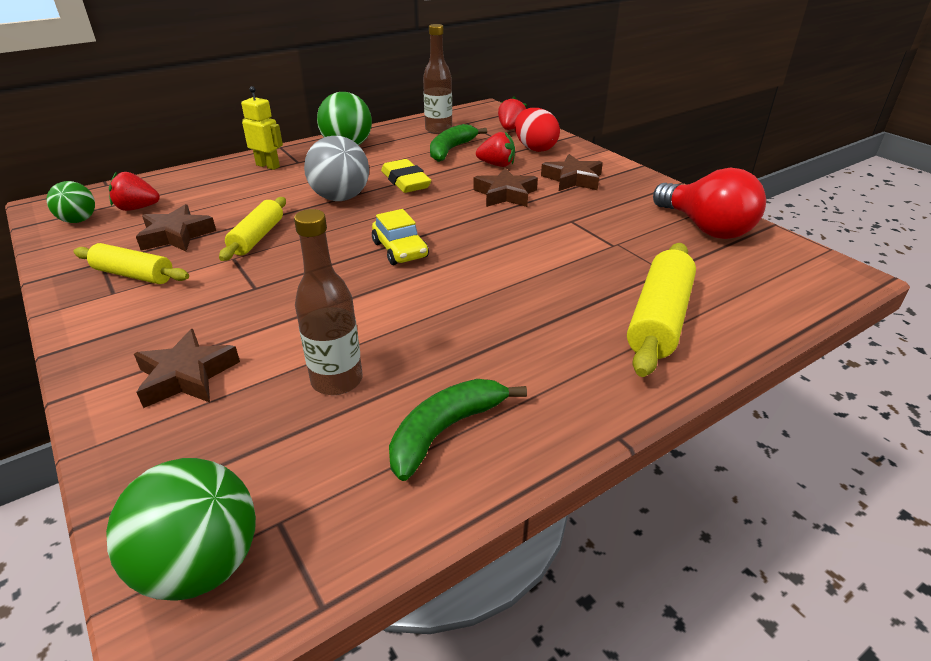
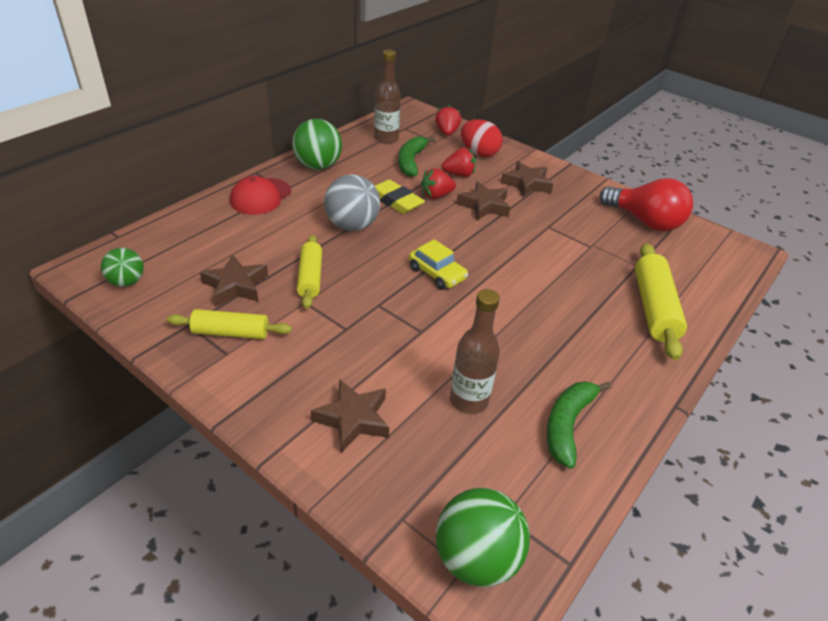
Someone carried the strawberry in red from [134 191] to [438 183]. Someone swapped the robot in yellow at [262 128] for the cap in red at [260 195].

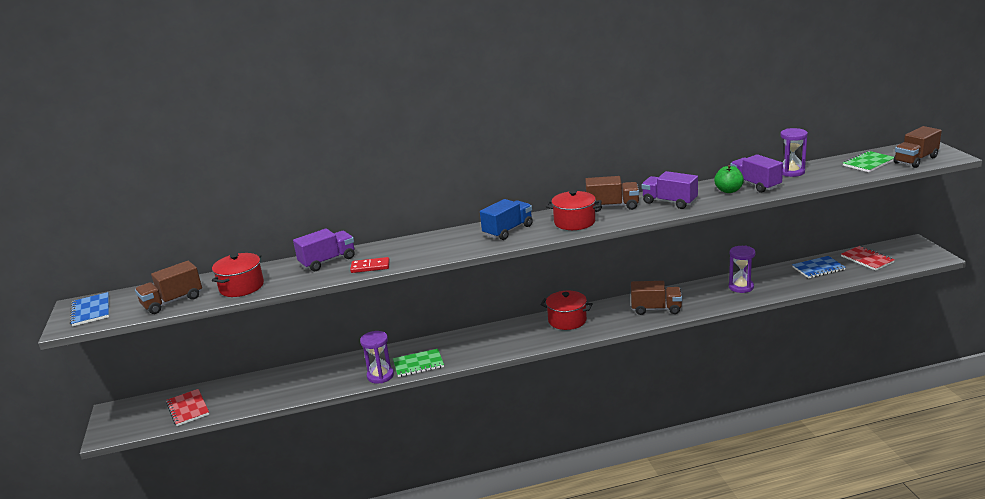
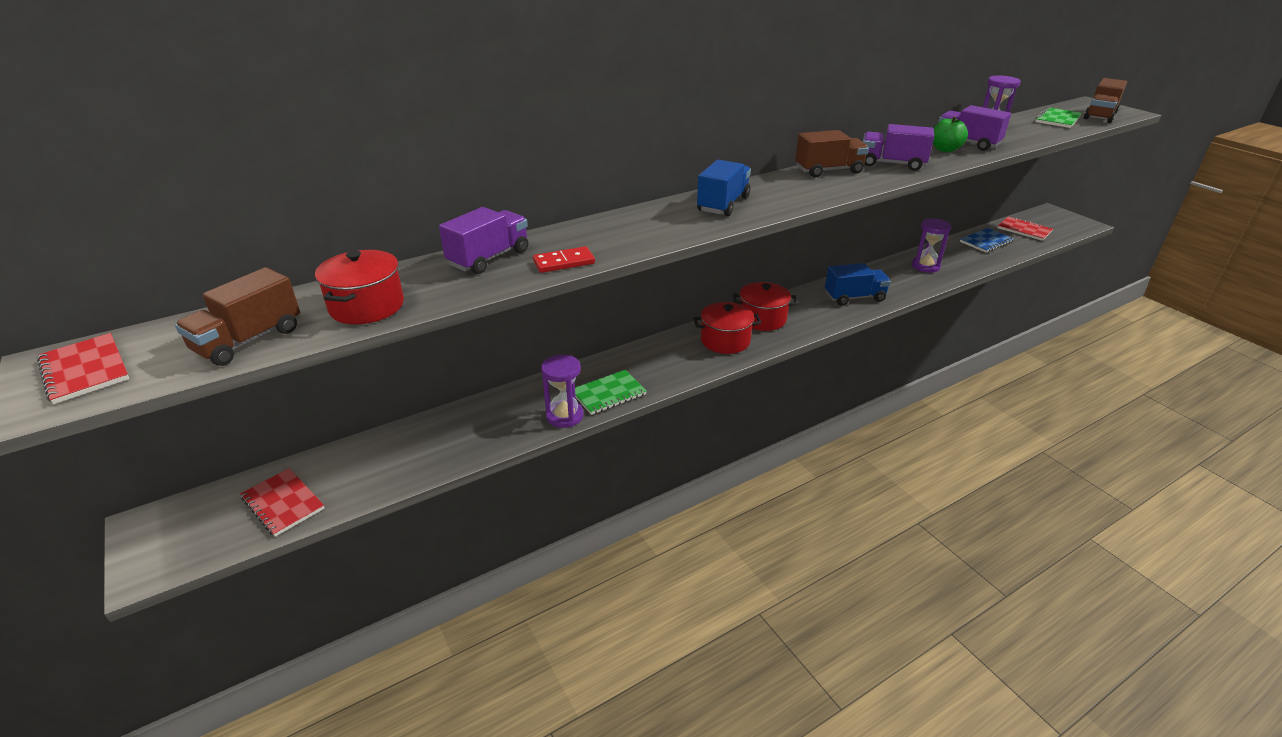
Someone carried the pot in red from [574 210] to [727 328]. Someone repainted the notebook in blue at [89 309], which became the notebook in red at [83 368]. Someone repainted the truck in brown at [656 298], which became the truck in blue at [858 284].

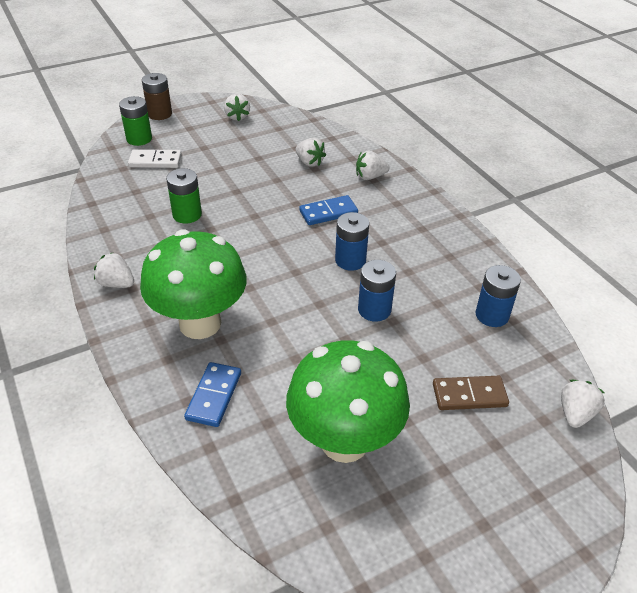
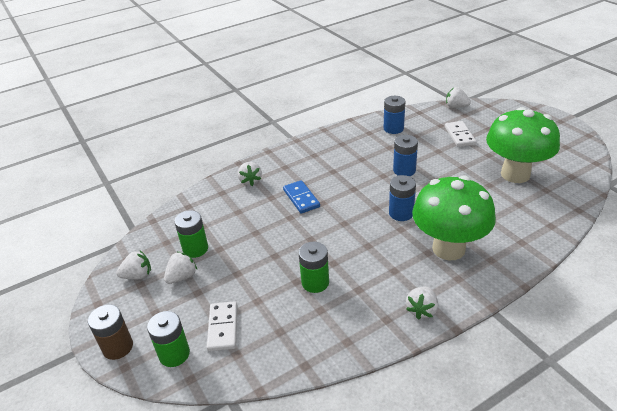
Someone took away the domino in blue at [212 394]. Someone put down the battery in green at [191 234]. Someone carried the strawberry in white from [311 152] to [180 268]. Someone carried the battery in blue from [352 241] to [402 198]. Someone repainted the domino in brown at [471 393], which became the domino in white at [460 134].

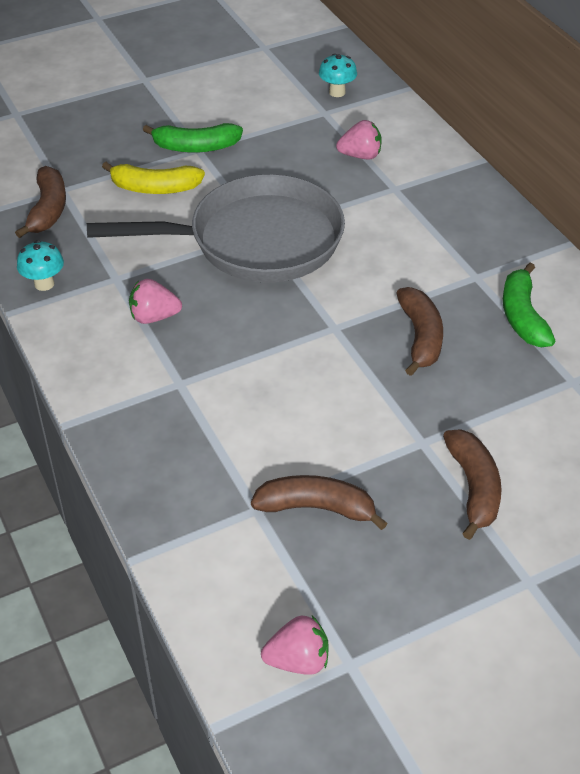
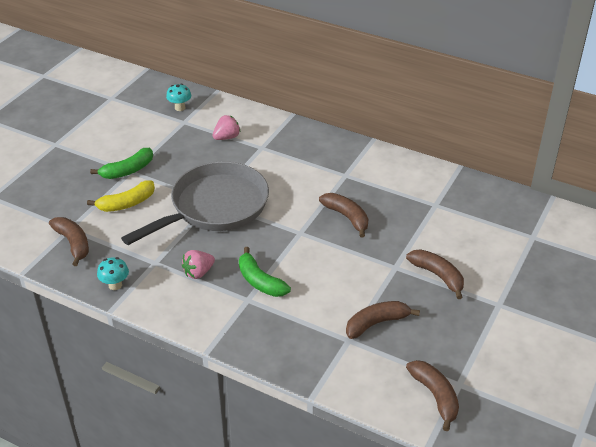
Someone carried the banana in green from [529 305] to [265 272]. Someone swapped the strawberry in pink at [294 645] for the banana in brown at [432 395].

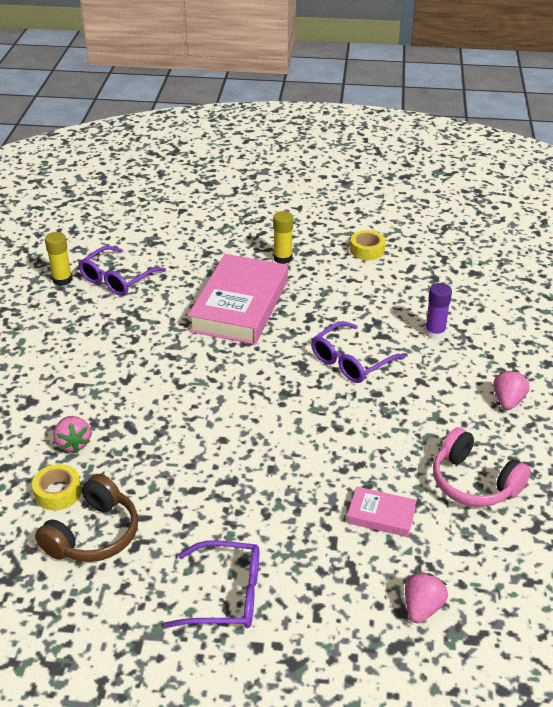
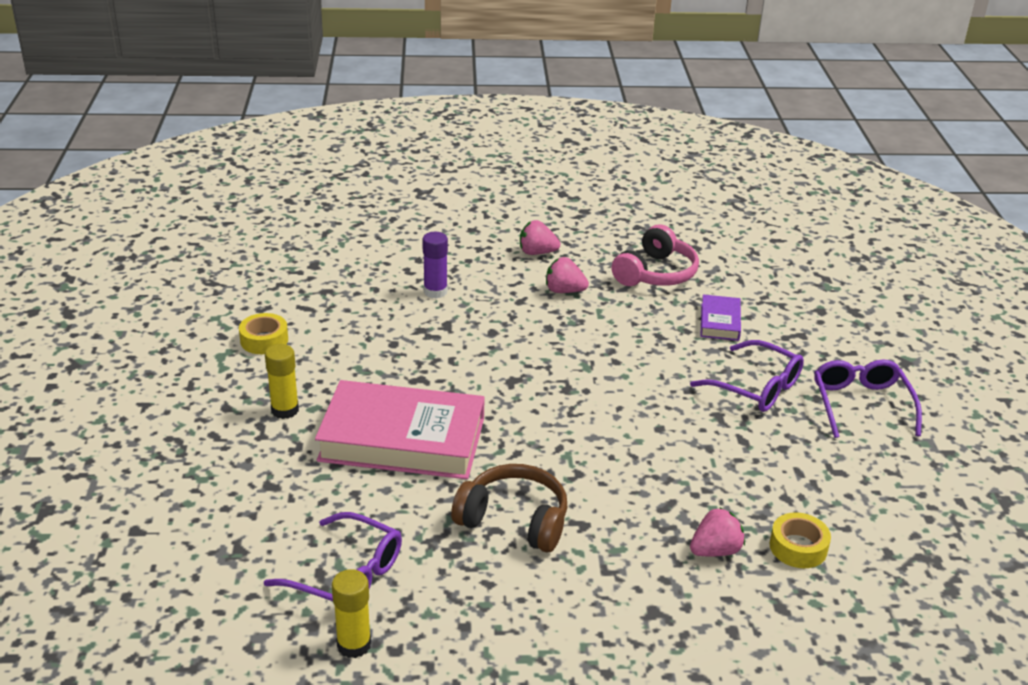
Someone carried the headphones in brown from [86 518] to [509 508]. Someone carried the glasses in purple from [358 352] to [747 376]. Someone carried the strawberry in pink from [426 597] to [567 275]. Someone repainted the book in pink at [382 511], which became the book in purple at [721 317].

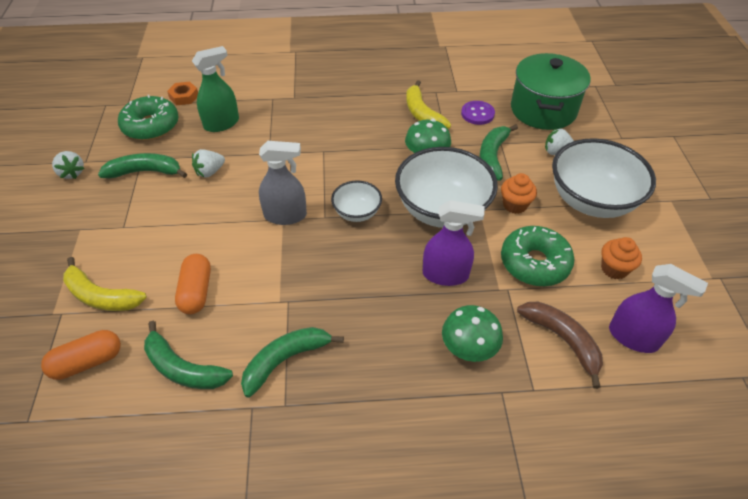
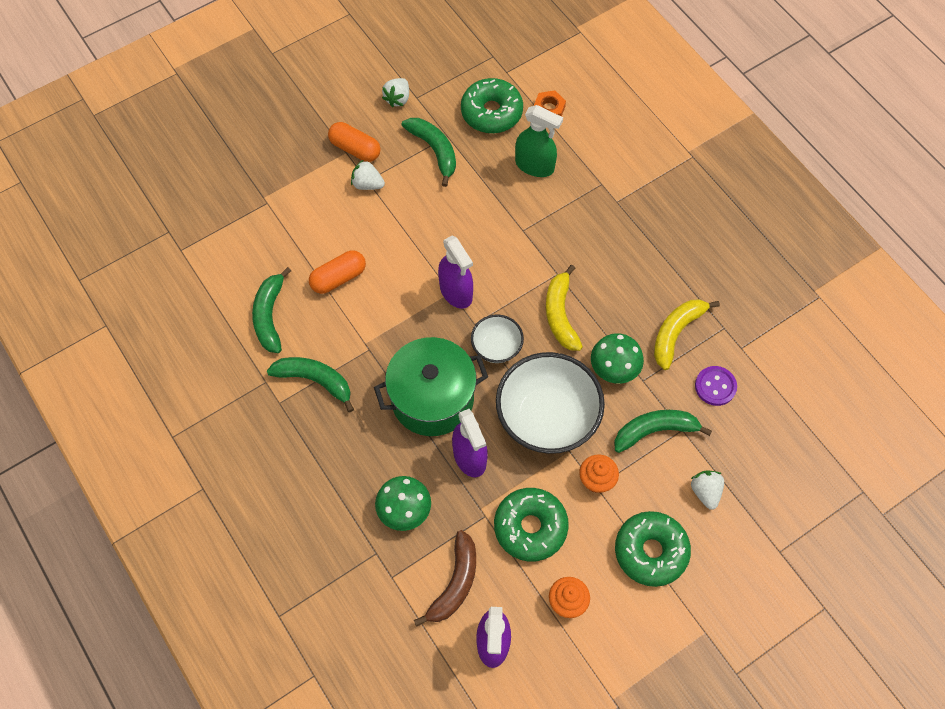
Someone carried the capsule in orange from [81 355] to [354 142]. Someone carried the banana in yellow from [105 284] to [564 308]. Someone carried the strawberry in white from [208 163] to [368 175]. Someone carried the pot in green from [551 91] to [431 386]. Someone swapped the bowl in white at [604 178] for the donut in green at [653 549]. Someone repainted the spray bottle in grey at [283 183], which became the spray bottle in purple at [455 272].

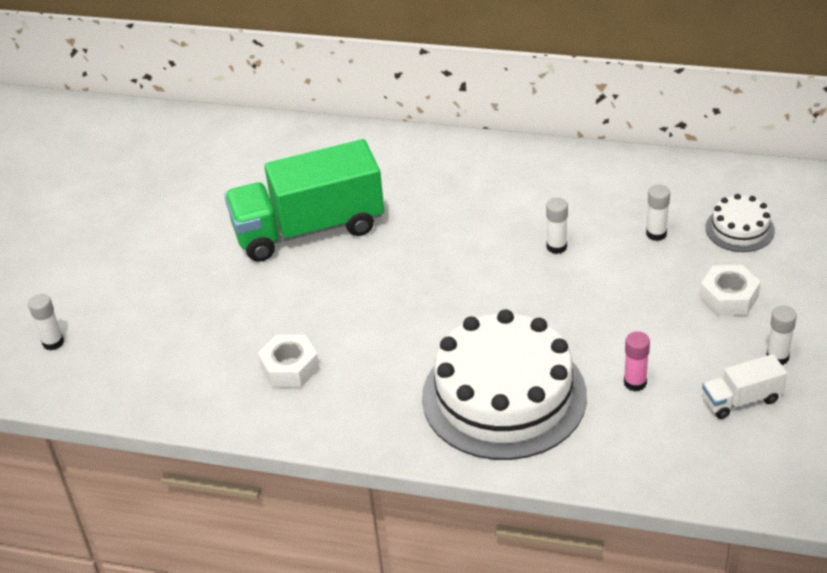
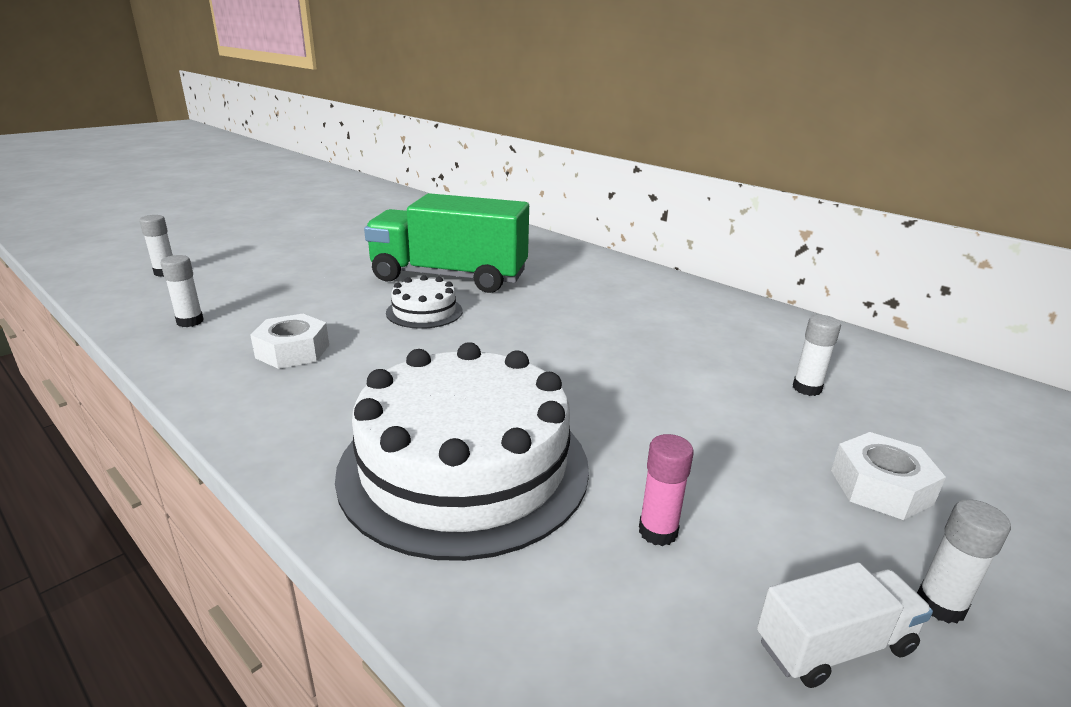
Someone carried the glue stick in white from [557 226] to [182 291]. Someone carried the cake in white from [740 223] to [424 302]. Someone rotated the truck in white at [744 386] by 150 degrees clockwise.

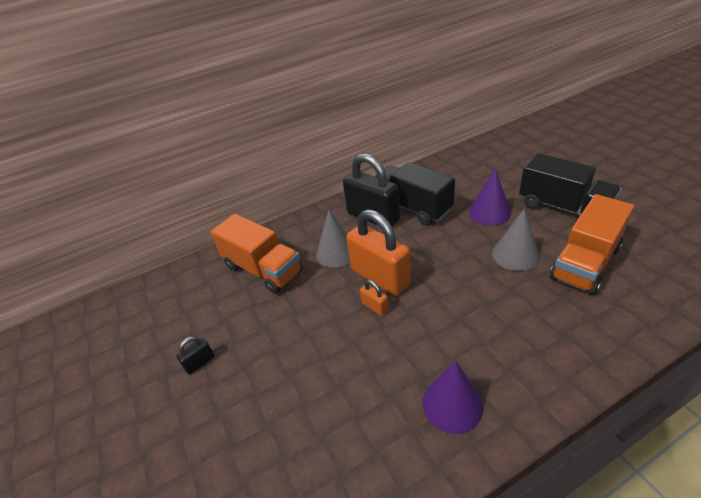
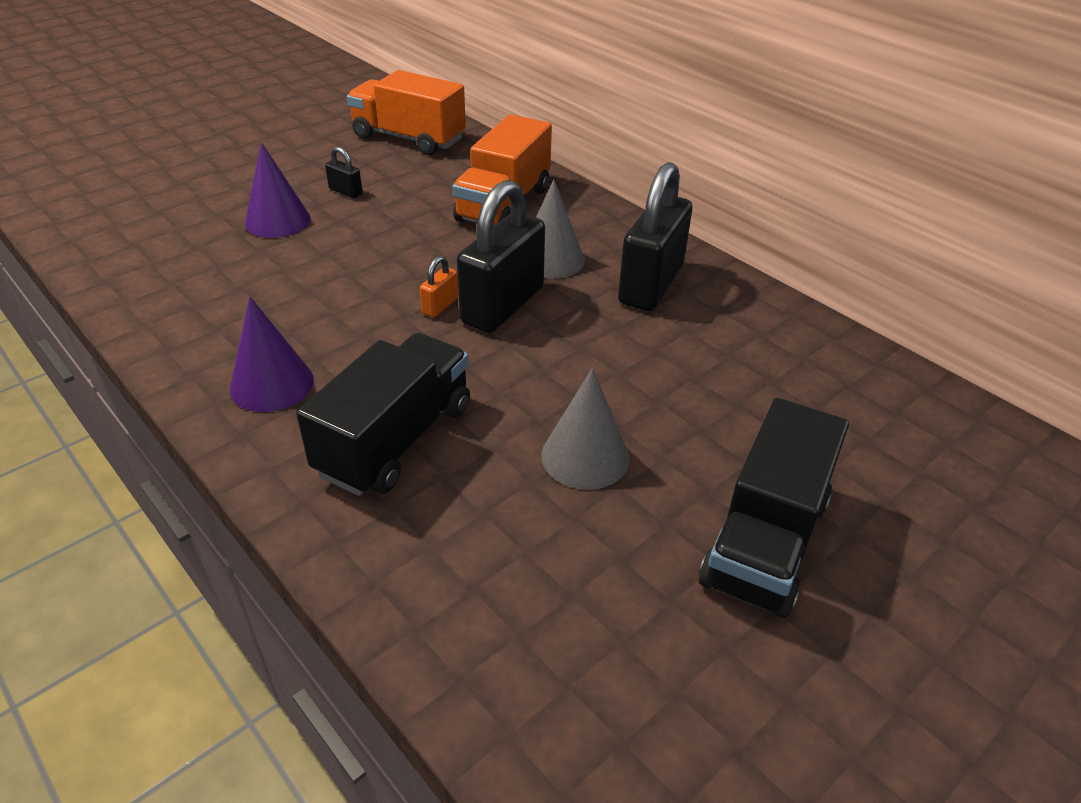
Someone carried the truck in black from [414 193] to [383 414]. Someone carried the cone in purple from [490 196] to [278 190]. Someone carried the truck in orange from [592 244] to [406 112]. Someone repainted the padlock in orange at [378 252], which became the padlock in black at [501 256].

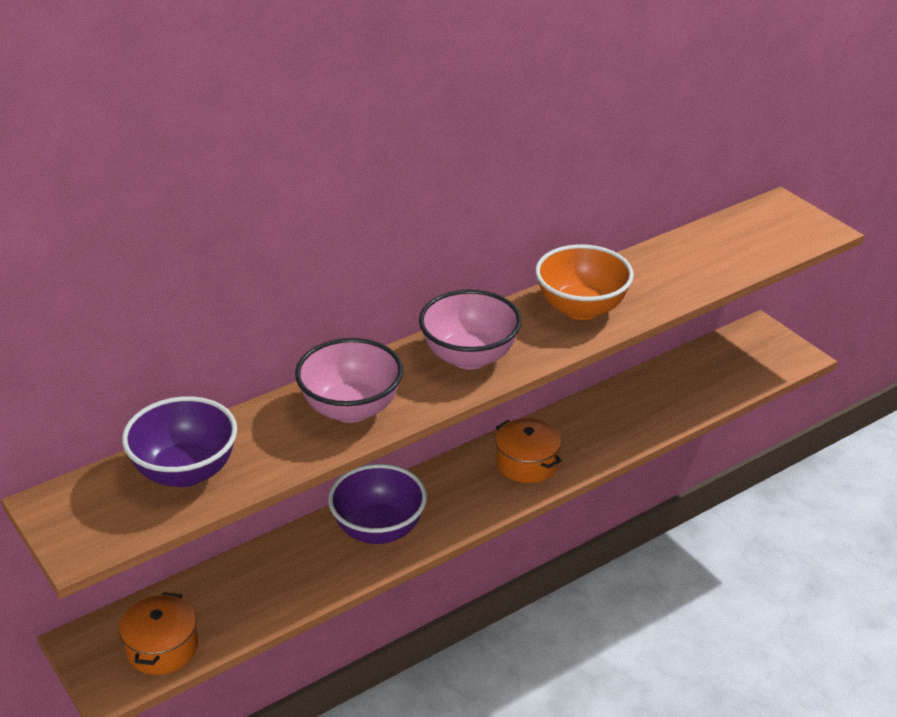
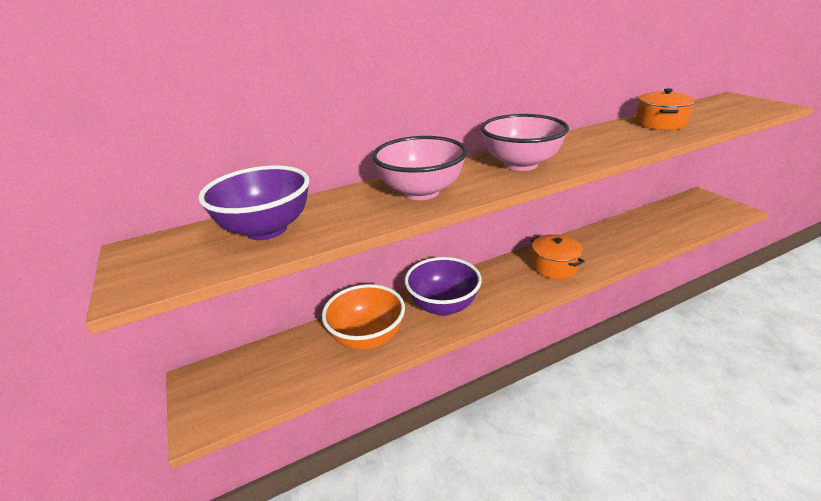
Someone carried the pot in orange from [158 633] to [665 109]. Someone carried the bowl in orange from [584 282] to [363 317].

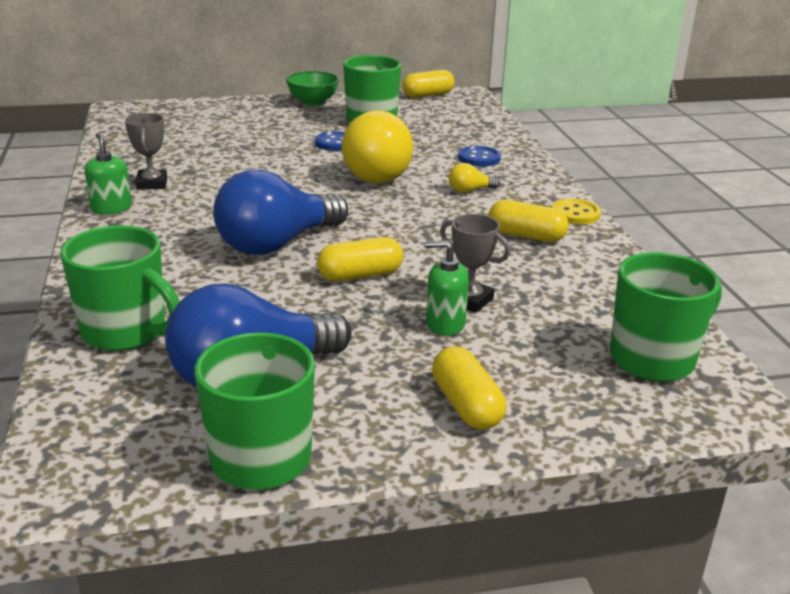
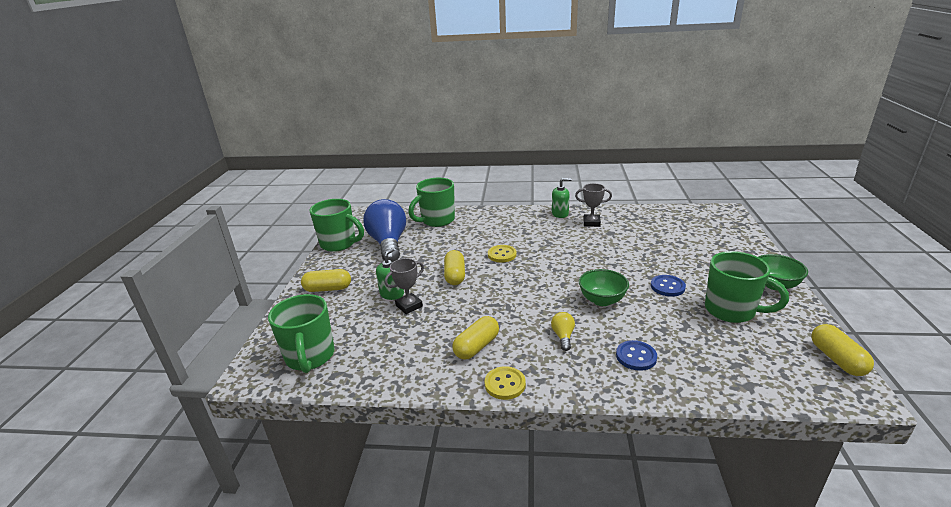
Someone swapped the light bulb in blue at [280 212] for the button in yellow at [502 253]. Someone swapped the light bulb in yellow at [377 147] for the bowl in green at [604 287].

